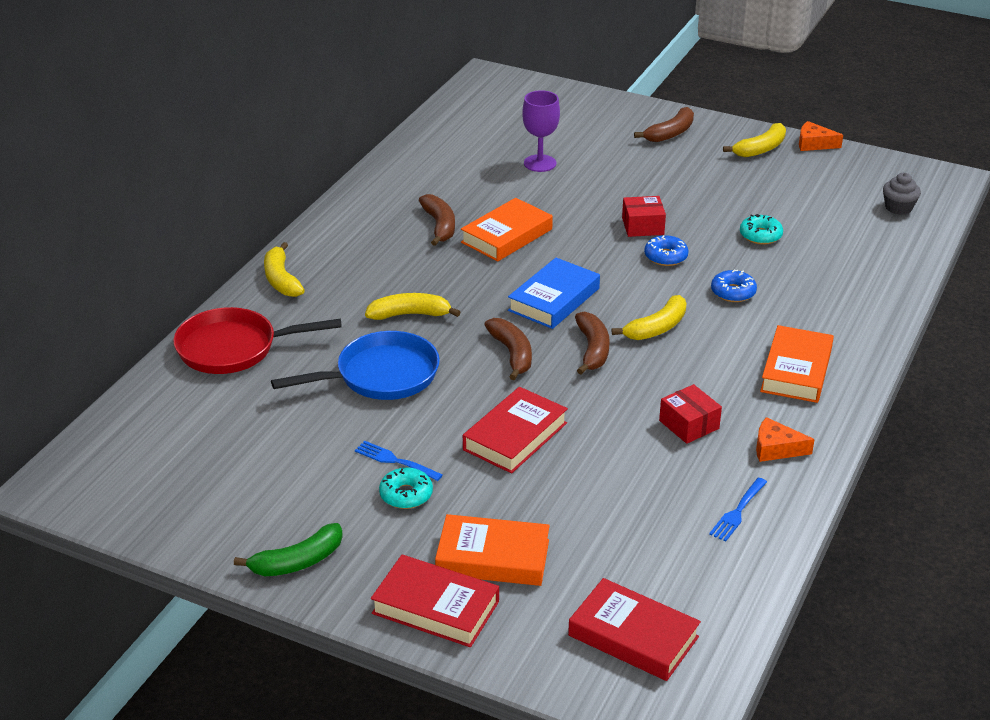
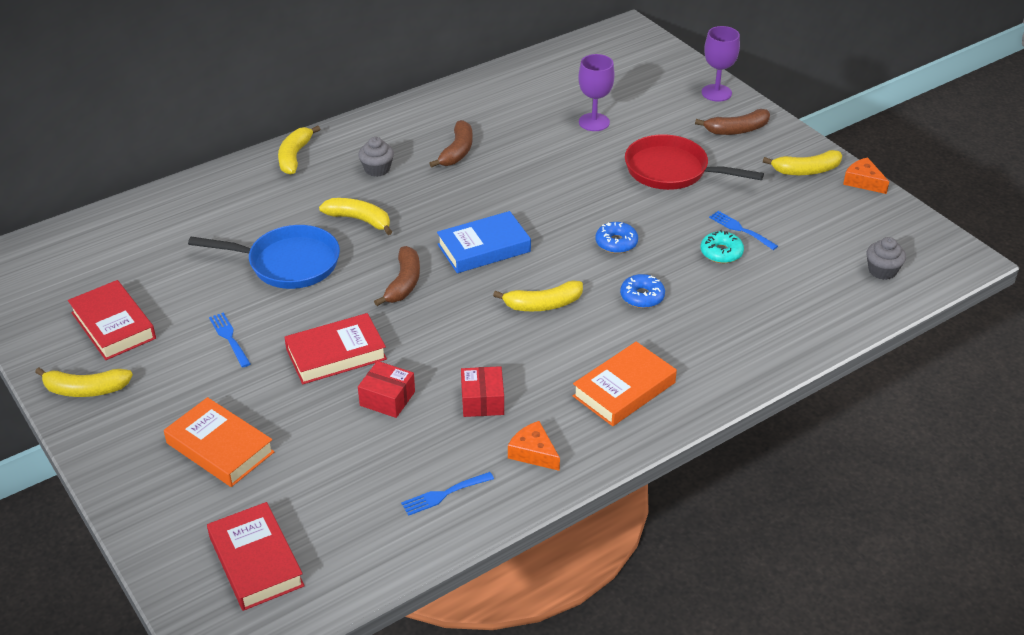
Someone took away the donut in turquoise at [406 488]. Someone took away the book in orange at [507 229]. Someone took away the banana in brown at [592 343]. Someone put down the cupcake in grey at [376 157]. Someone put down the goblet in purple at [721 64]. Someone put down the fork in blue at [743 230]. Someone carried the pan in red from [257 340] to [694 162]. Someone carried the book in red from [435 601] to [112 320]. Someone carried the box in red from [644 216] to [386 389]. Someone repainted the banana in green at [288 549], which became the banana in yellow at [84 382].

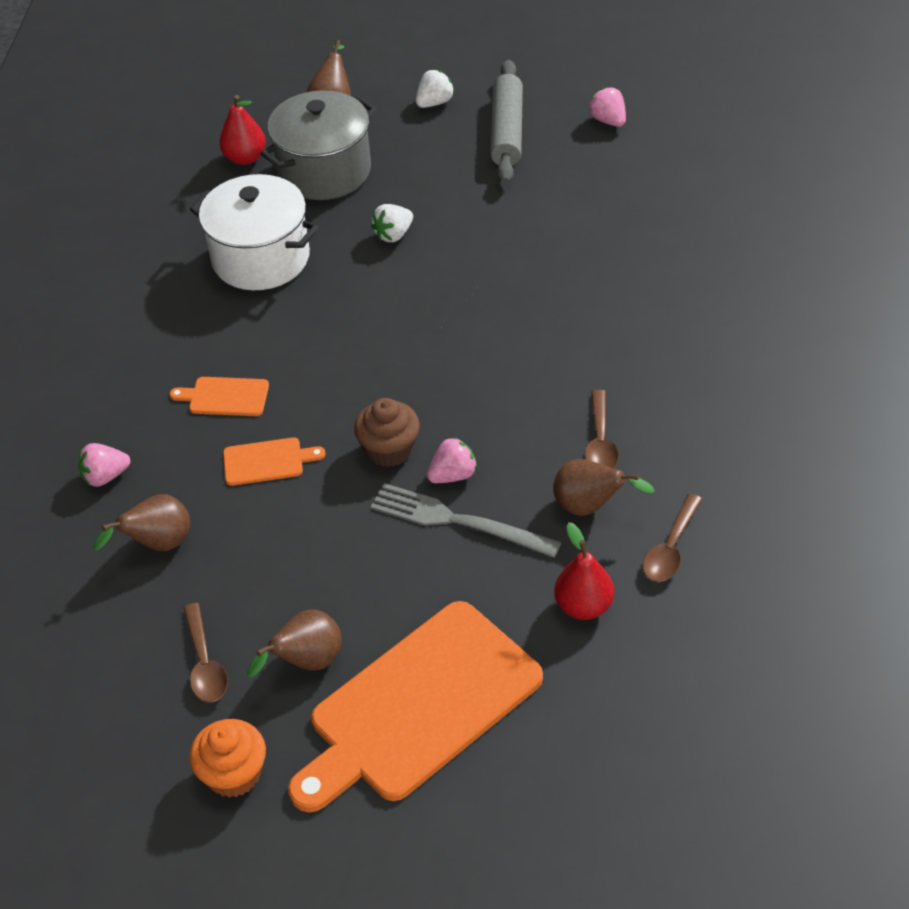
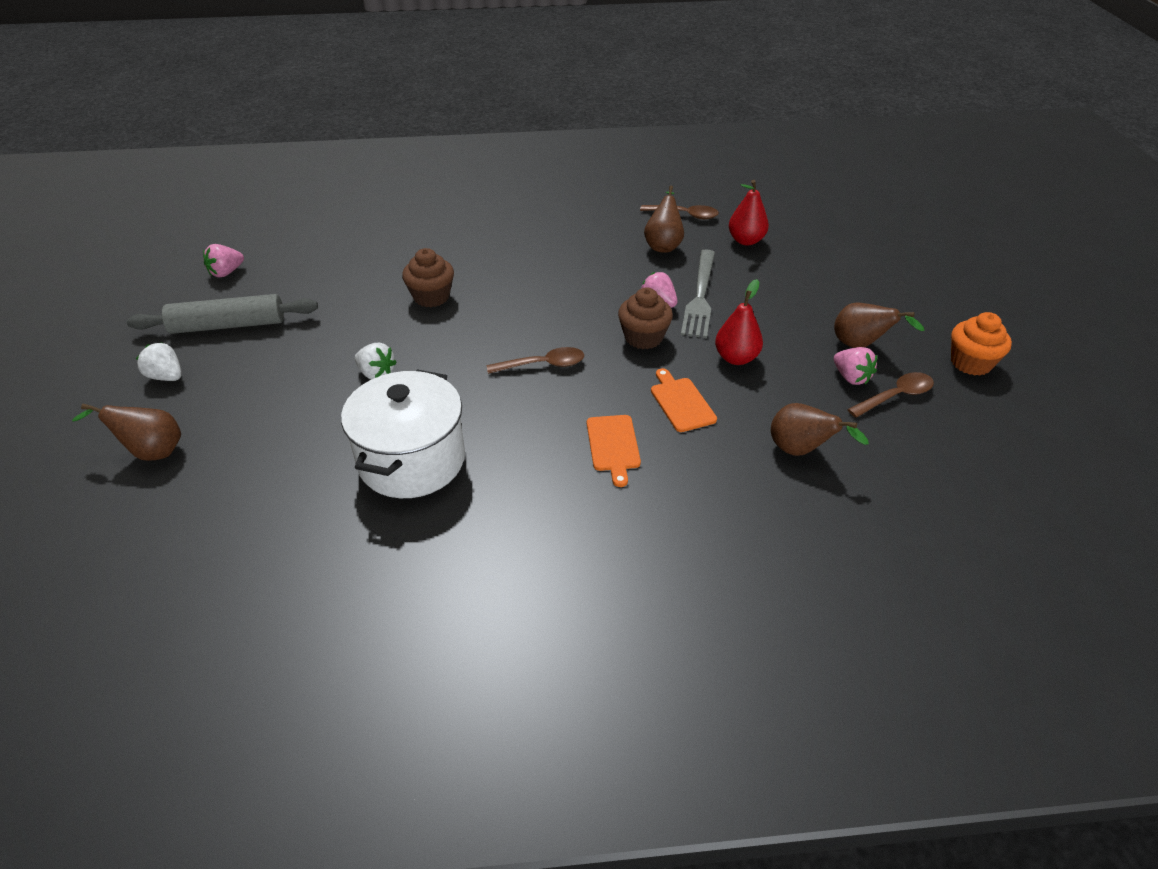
Someone took away the pot in grey at [319 145]. Someone took away the cutting board in orange at [415 706]. Someone put down the cupcake in brown at [428 277]. Someone carried the strawberry in pink from [104 465] to [855 366]. Someone carried the pear in red from [242 130] to [739 322]. Someone carried the spoon in brown from [602 429] to [535 360].

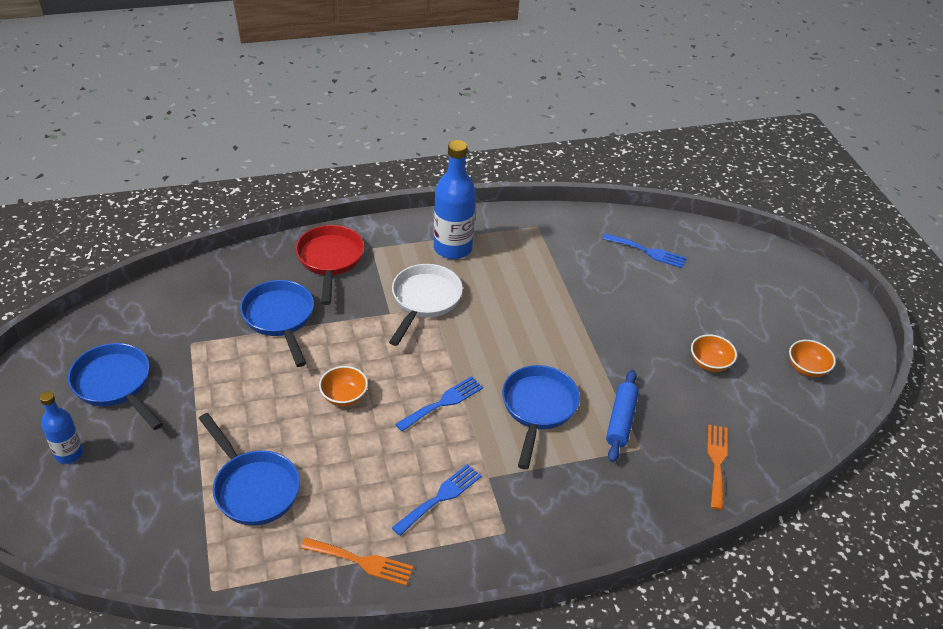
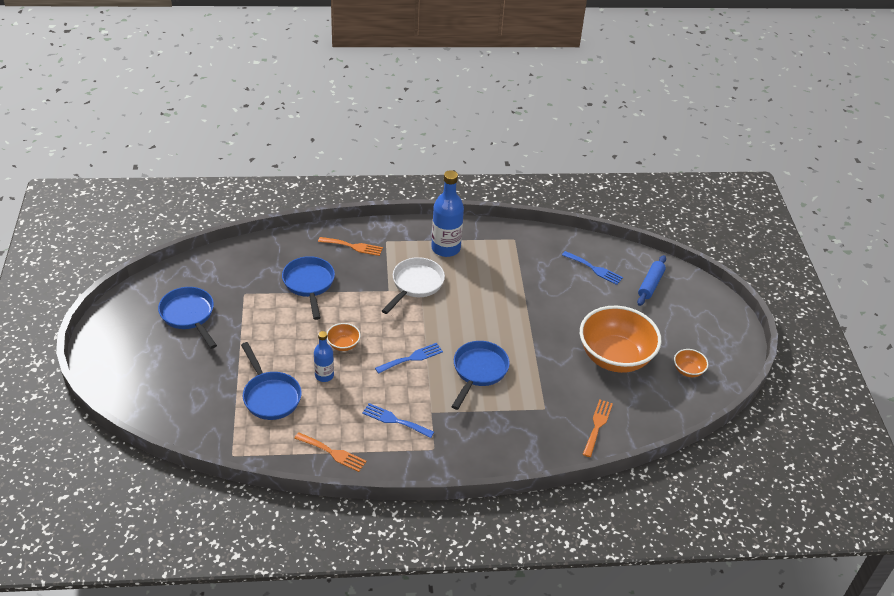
Someone carried the bottle in blue from [61 427] to [324 356]. Someone carried the rolling pin in blue from [622 416] to [651 280]. Someone swapped the pan in red at [330 265] for the fork in orange at [350 246]. Someone rotated the fork in blue at [437 500] by 120 degrees counterclockwise. Someone scaled the bowl in orange at [714 353] by 2.37.

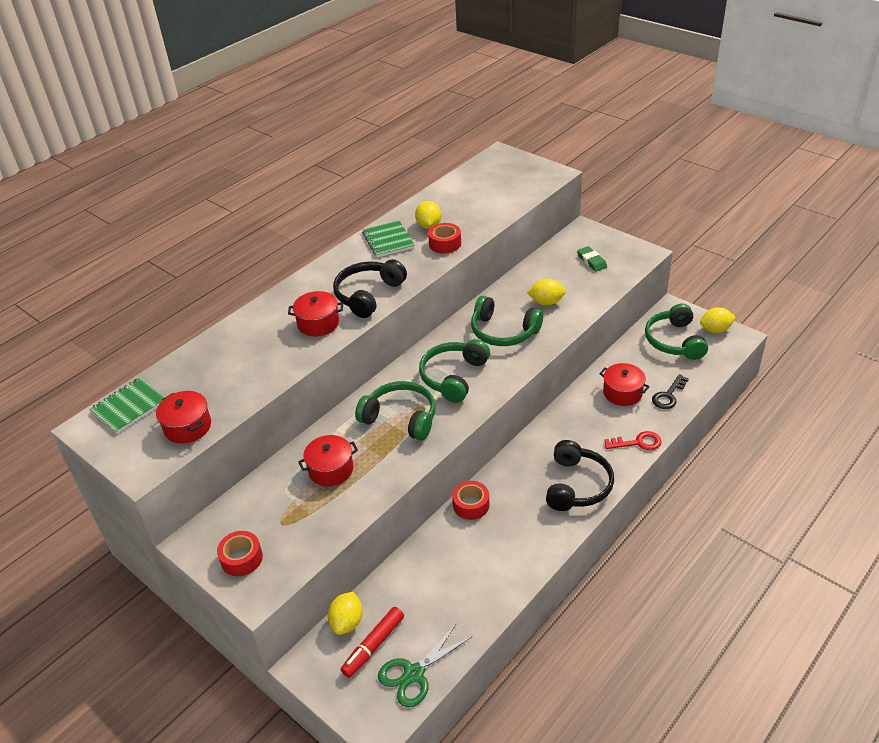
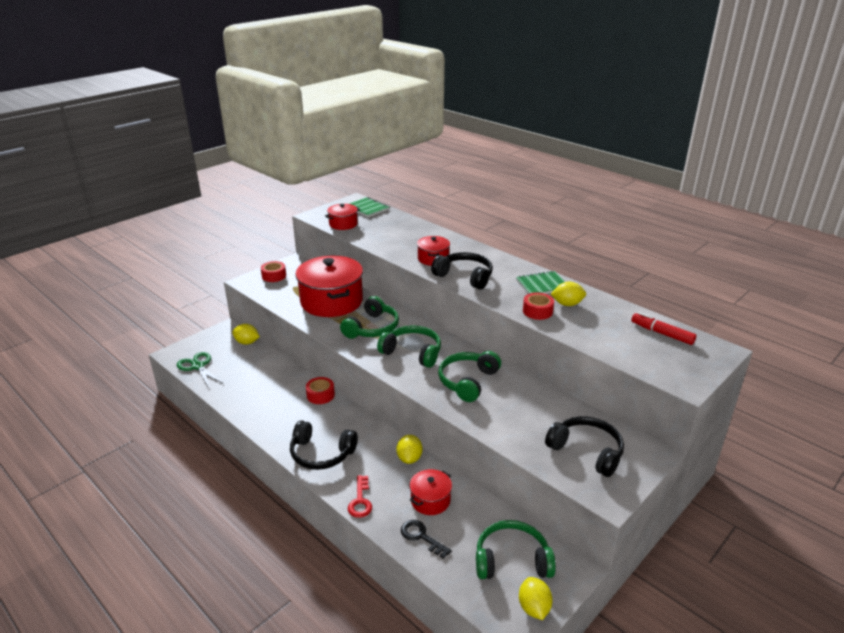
Someone carried the marker in red from [372 642] to [663 328]. Someone carried the lemon in yellow from [546 292] to [409 449]. Someone swapped the eraser in green at [592 259] for the headphones in black at [584 446]. Someone scaled the pot in red at [328 460] by 2.04.

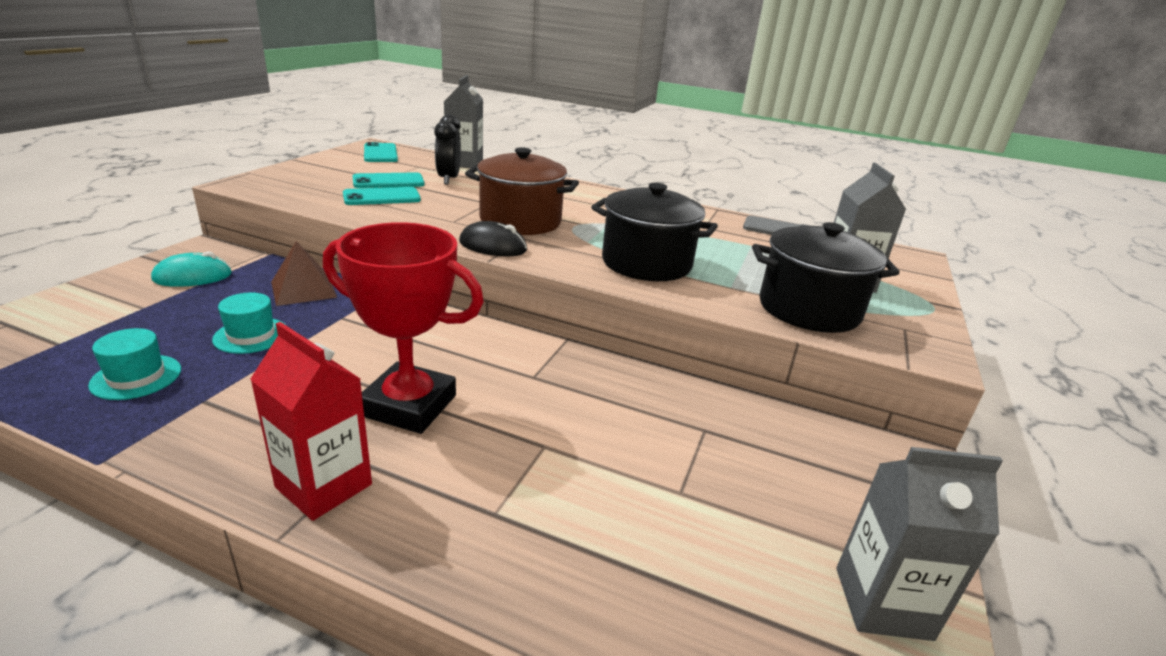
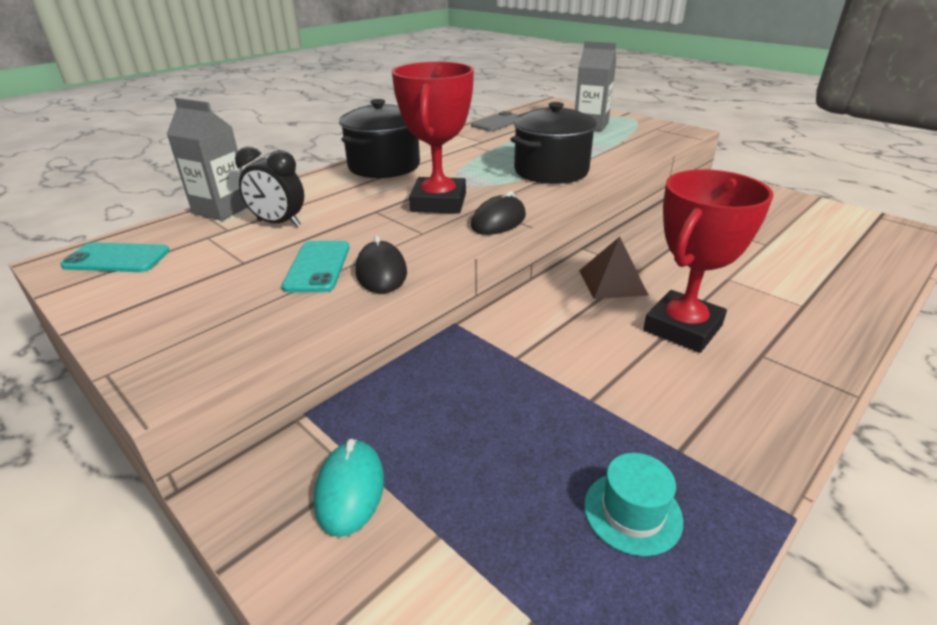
Someone took away the hat in turquoise at [249 323]. Someone took away the carton in red at [311 421]. Someone took away the phone in turquoise at [388 180]. Someone took away the carton in grey at [919 544]. Someone put down the mouse in black at [381 264]. Someone carried the pyramid in brown from [304 273] to [613 268]. Someone carried the pot in black from [826 277] to [379 138]. Someone swapped the pot in brown at [522 191] for the trophy in red at [433 138].

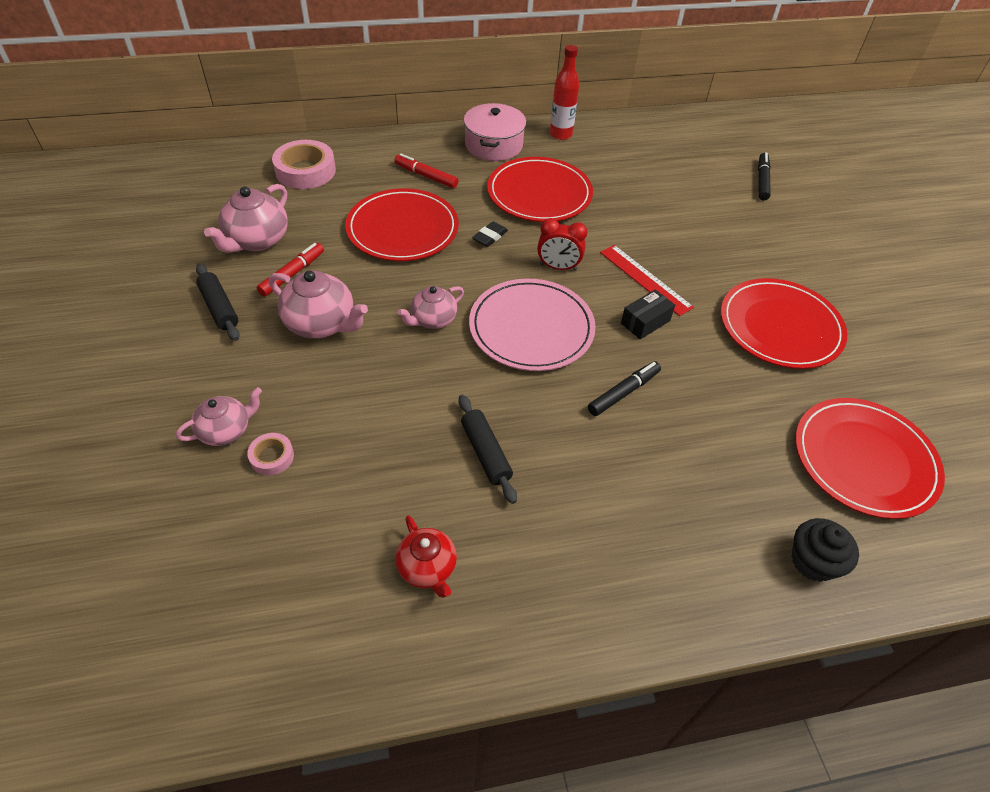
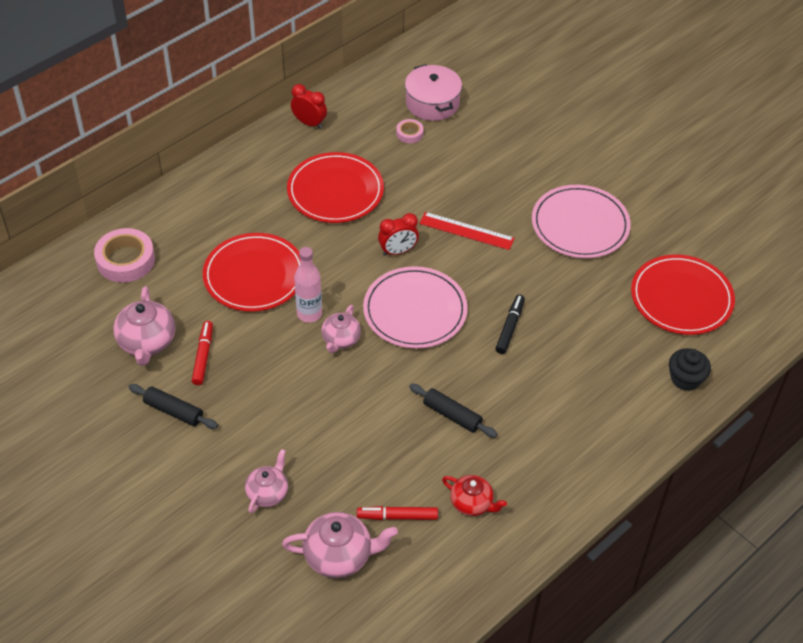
Someone took away the eraser in black at [490 234]. Someone took away the box in black at [648 314]. Someone took away the marker in black at [764 176]. Someone put down the bottle in pink at [308 285]. Someone carried the tape in pink from [270 454] to [410 131]. Someone carried the teapot in pink from [318 304] to [340 545]. Someone carried the marker in red from [426 171] to [397 513]. Someone carried the pot in pink from [495 132] to [433 92]. Someone swapped the bottle in red at [564 92] for the clock in red at [309 106]. Someone repainted the plate in red at [784 323], which became the plate in pink at [581 221].

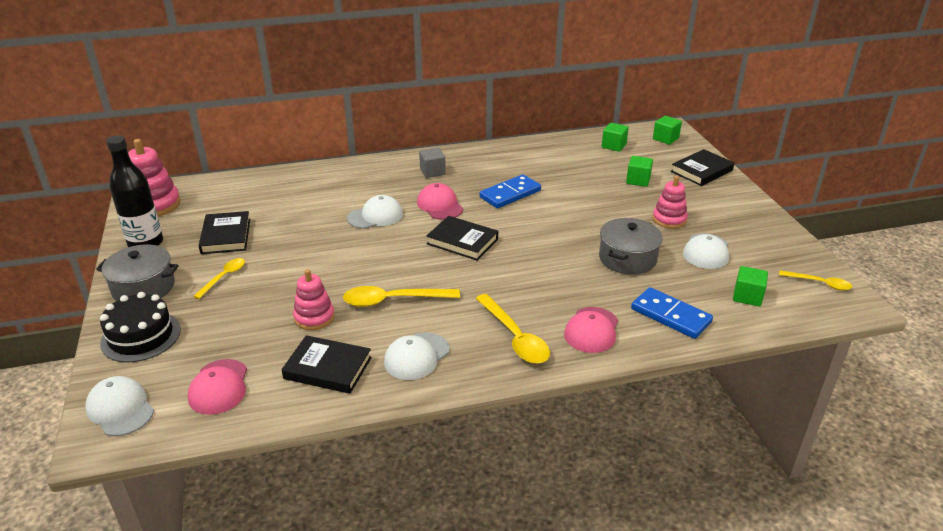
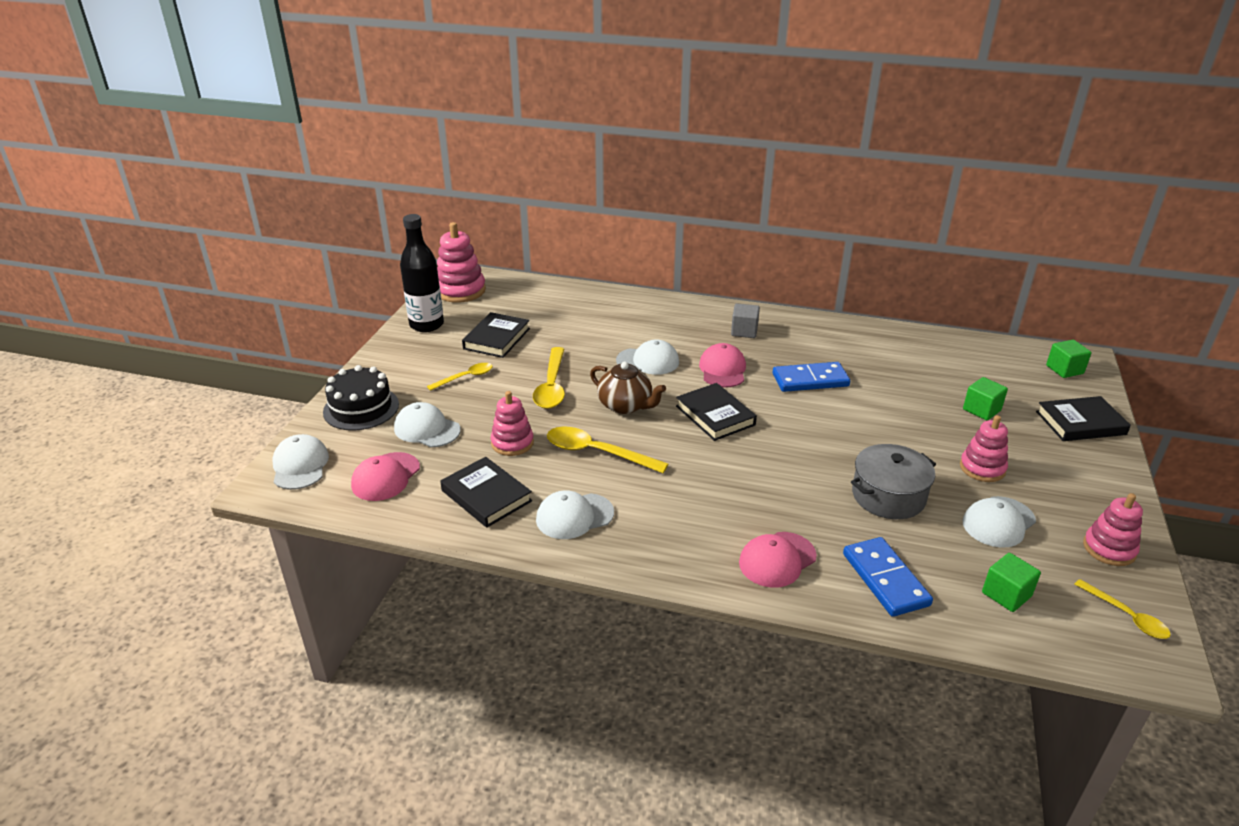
Someone took away the pot in grey at [137 272]. Someone took away the cube in green at [615 137]. Someone put down the cap in white at [427 424]. Someone put down the teapot in brown at [628 388]. Someone put down the stacking toy in pink at [1113 529]. Someone carried the spoon in yellow from [513 329] to [549 378].

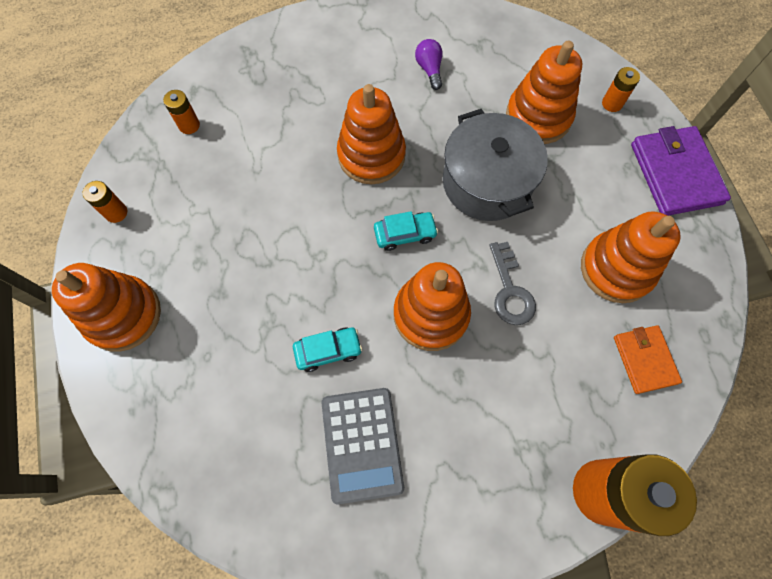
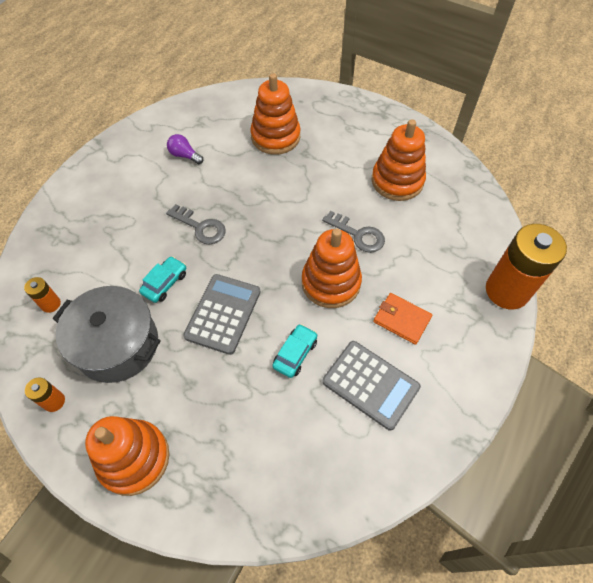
Someone took away the battery in orange at [621 89]. Someone took away the wallet in purple at [681 171]. Someone put down the calculator in grey at [221 314]. Someone carried the car in turquoise from [406 231] to [162 279]. Someone carried the pot in grey from [495 165] to [107 334]. Someone carried the wallet in orange from [648 359] to [402 319]. Someone swapped the stacking toy in orange at [371 134] for the key in grey at [196 224].

